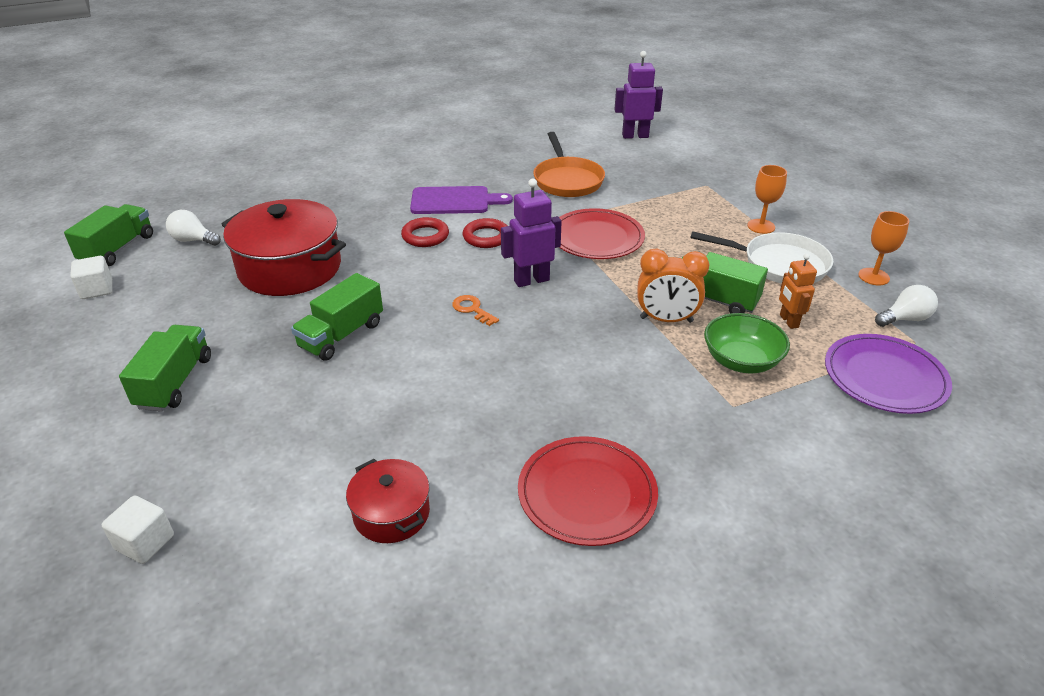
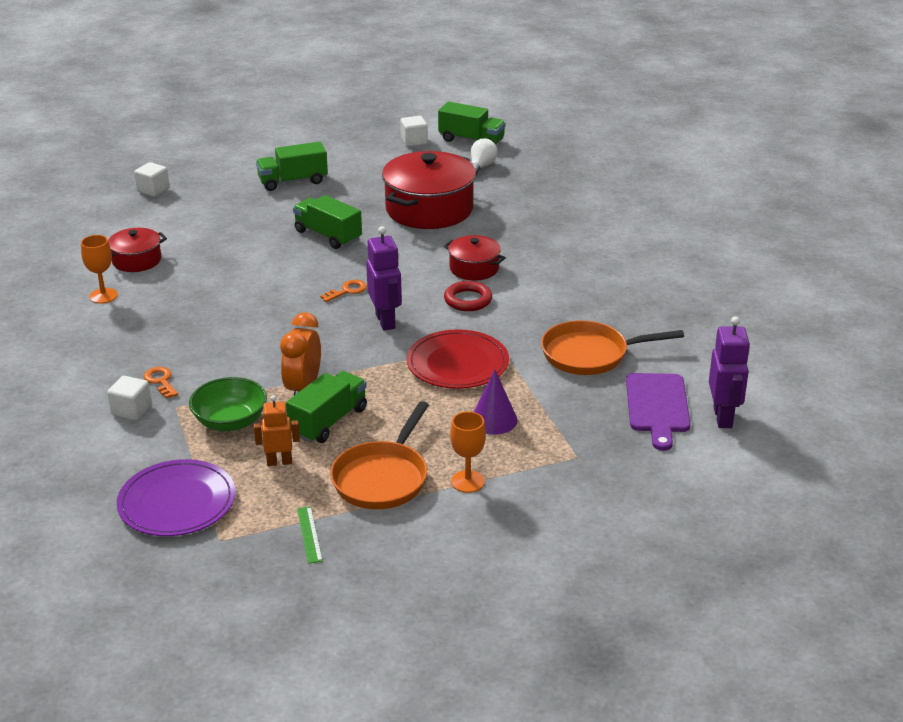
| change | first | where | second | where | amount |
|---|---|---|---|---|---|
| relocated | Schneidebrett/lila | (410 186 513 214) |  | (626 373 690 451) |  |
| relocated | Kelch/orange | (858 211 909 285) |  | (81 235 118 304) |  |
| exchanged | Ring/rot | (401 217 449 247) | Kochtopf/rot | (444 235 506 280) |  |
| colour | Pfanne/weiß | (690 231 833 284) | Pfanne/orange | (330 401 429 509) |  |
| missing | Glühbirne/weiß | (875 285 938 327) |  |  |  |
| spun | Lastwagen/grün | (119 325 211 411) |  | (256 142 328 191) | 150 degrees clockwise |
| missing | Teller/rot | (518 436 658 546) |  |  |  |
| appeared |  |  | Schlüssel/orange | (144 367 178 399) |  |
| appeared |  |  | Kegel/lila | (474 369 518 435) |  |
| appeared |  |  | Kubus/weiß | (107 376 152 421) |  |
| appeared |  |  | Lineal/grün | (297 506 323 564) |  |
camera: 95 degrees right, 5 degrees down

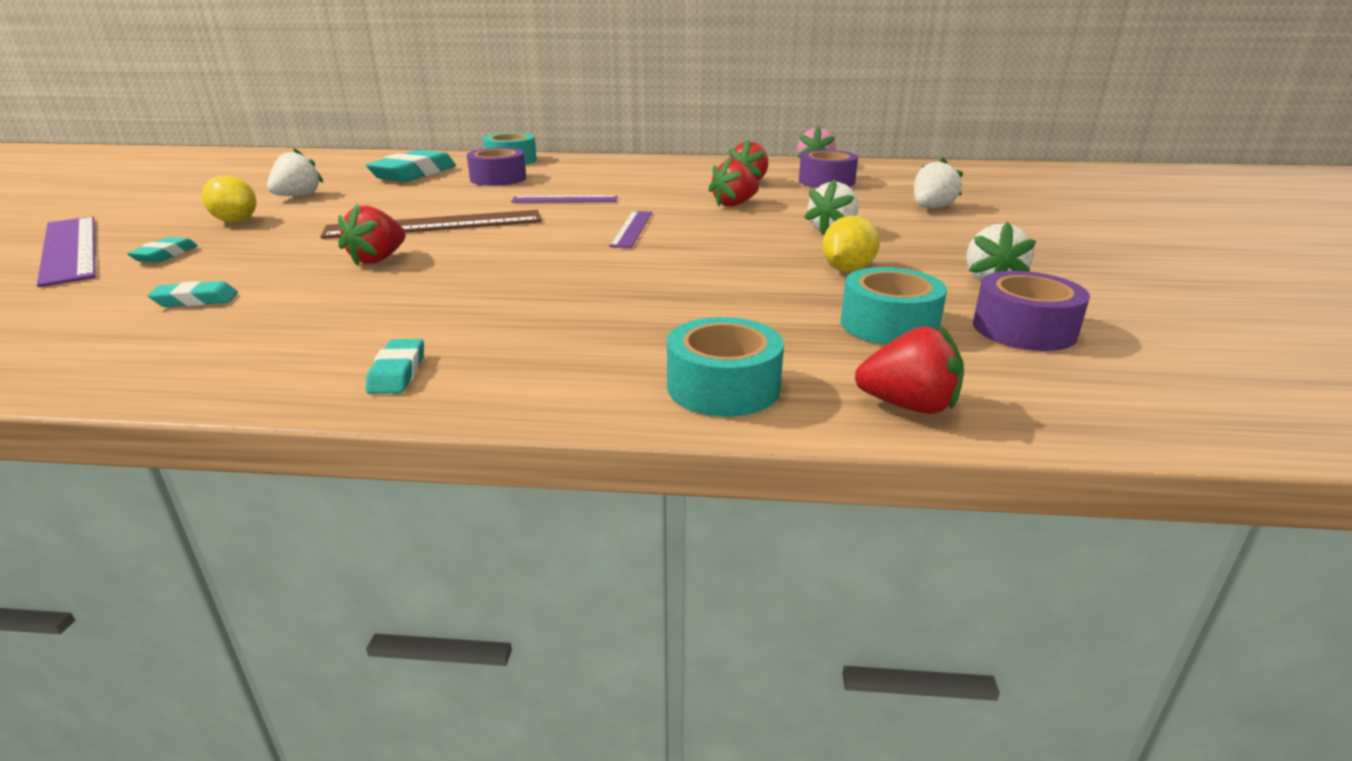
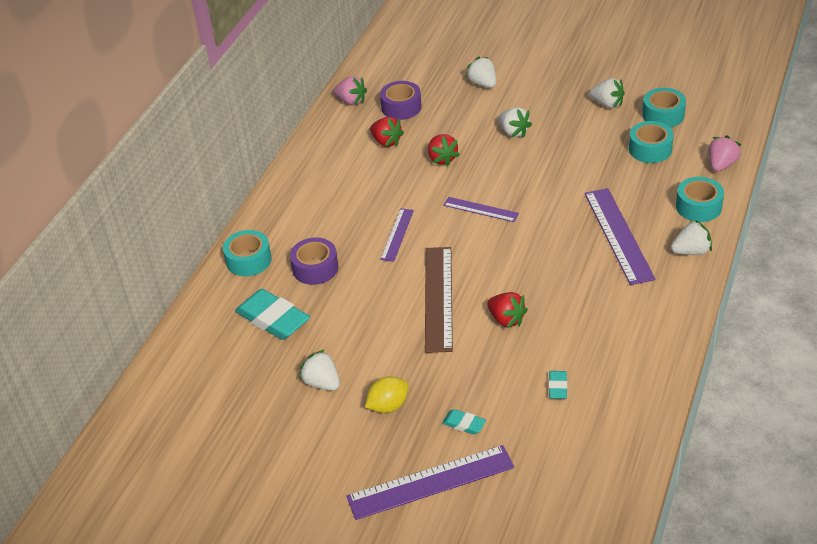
| change | first | where | second | where | amount |
|---|---|---|---|---|---|
| missing | Zitrone/gelb | (822 216 880 272) |  |  |  |
| colour | Klebeband/lila | (973 271 1090 351) | Klebeband/türkis | (642 88 686 128) |  |
| colour | Erdbeere/rot | (855 325 964 414) | Erdbeere/rosa | (709 136 741 172) |  |
| missing | Radiergummi/türkis | (366 339 424 394) |  |  |  |
| appeared |  |  | Lineal/lila | (585 188 656 285) |  |
| appeared |  |  | Erdbeere/weiß | (671 220 712 255) |  |
camera: 70 degrees left, 15 degrees up

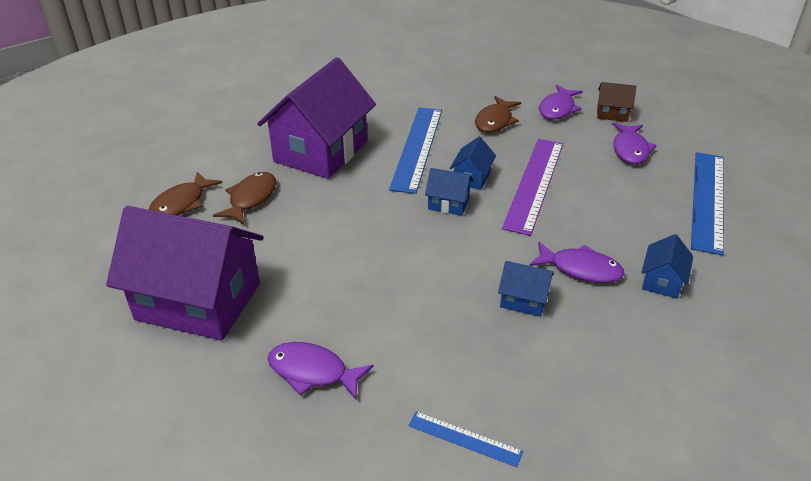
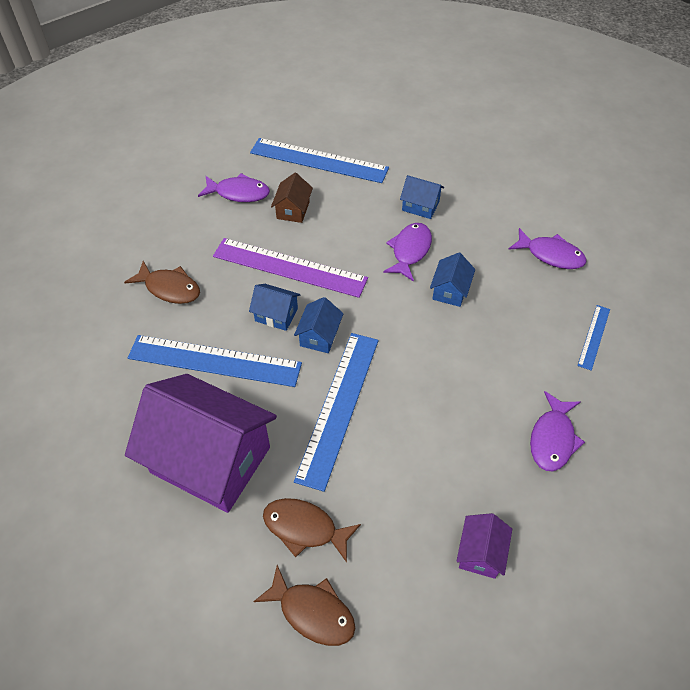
| change | first | where | second | where | amount |
|---|---|---|---|---|---|
| relocated | Haus/braun | (597 82 636 122) |  | (271 173 313 223) |  |
| relocated | Fisch/lila | (539 85 583 120) |  | (508 228 586 269) |  |
| size | Haus/lila | (106 206 264 341) |  | (456 513 512 579) | x0.43 |
| appeared |  |  | Lineal/blau | (294 333 379 492) |  |
camera: 90 degrees left, 15 degrees up

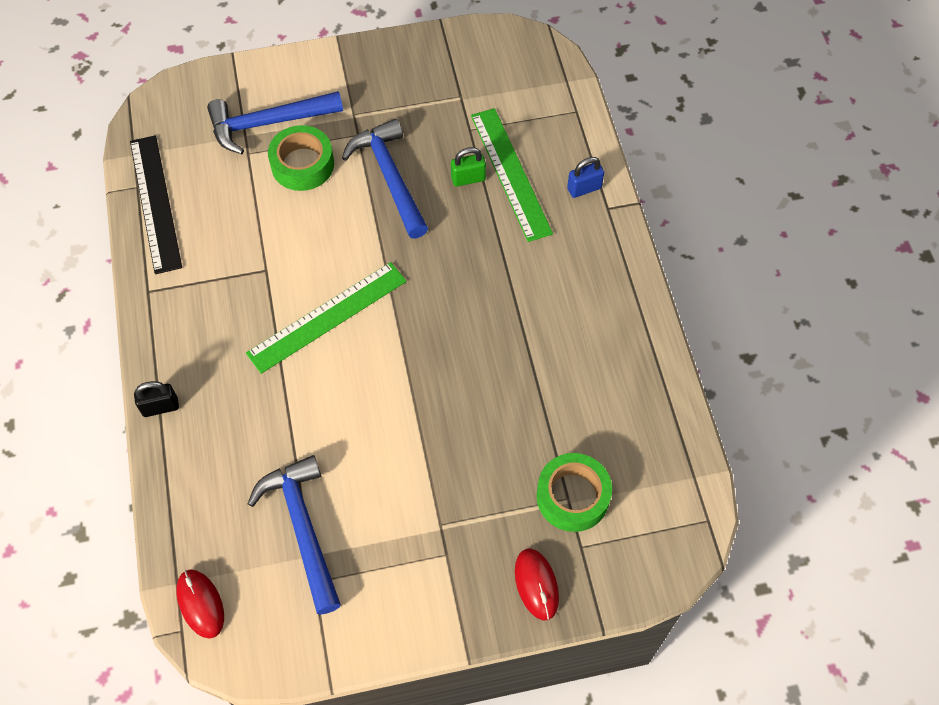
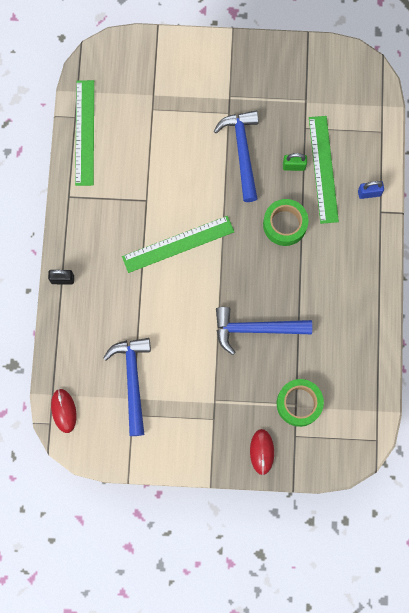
| change | first | where | second | where | amount |
|---|---|---|---|---|---|
| relocated | Hammer/blau | (207 91 343 154) |  | (216 307 312 355) |  |
| relocated | Klebeband/grün | (268 125 334 191) |  | (263 199 309 246) |  |
| colour | Lineal/schwarz | (130 135 182 274) | Lineal/grün | (75 80 94 186) |  |
camera: 15 degrees right, 15 degrees up

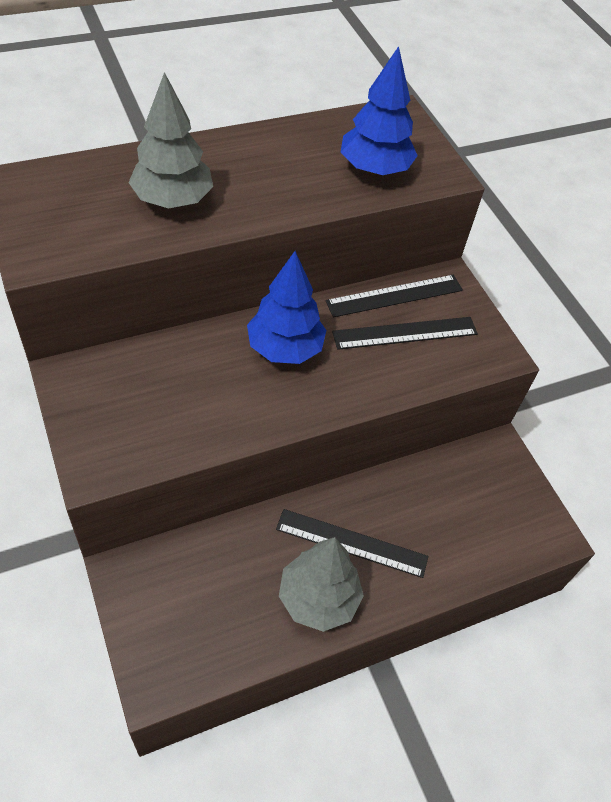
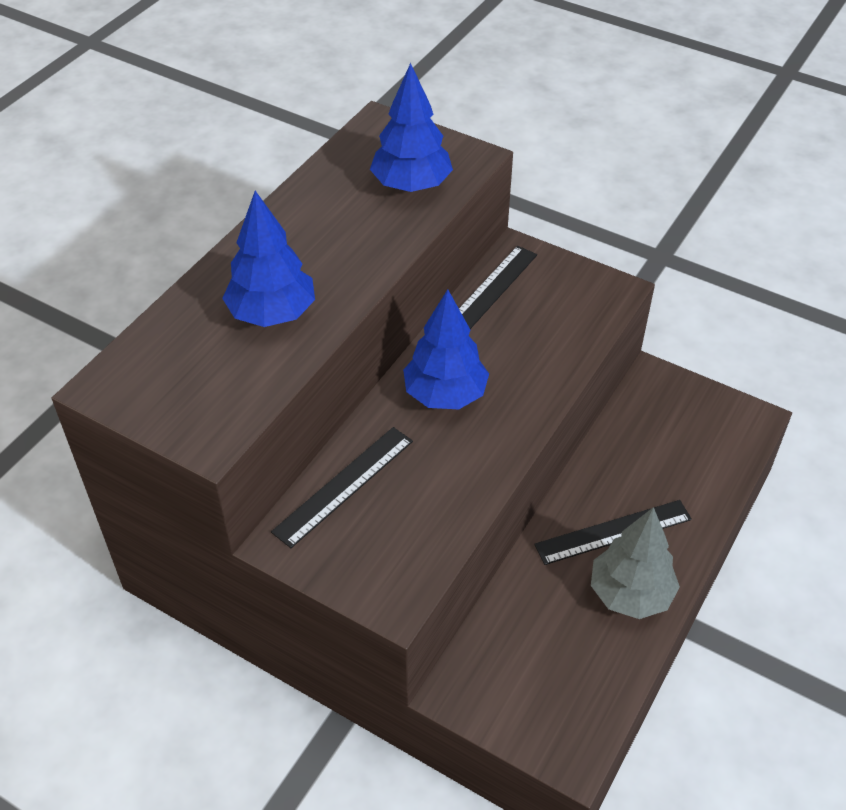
| change | first | where | second | where | amount |
|---|---|---|---|---|---|
| colour | Baum/grau | (128 72 213 209) | Baum/blau | (222 191 315 327) |  |
| relocated | Lineal/schwarz | (332 317 478 350) |  | (271 427 413 548) |  |
camera: 30 degrees left, 5 degrees down

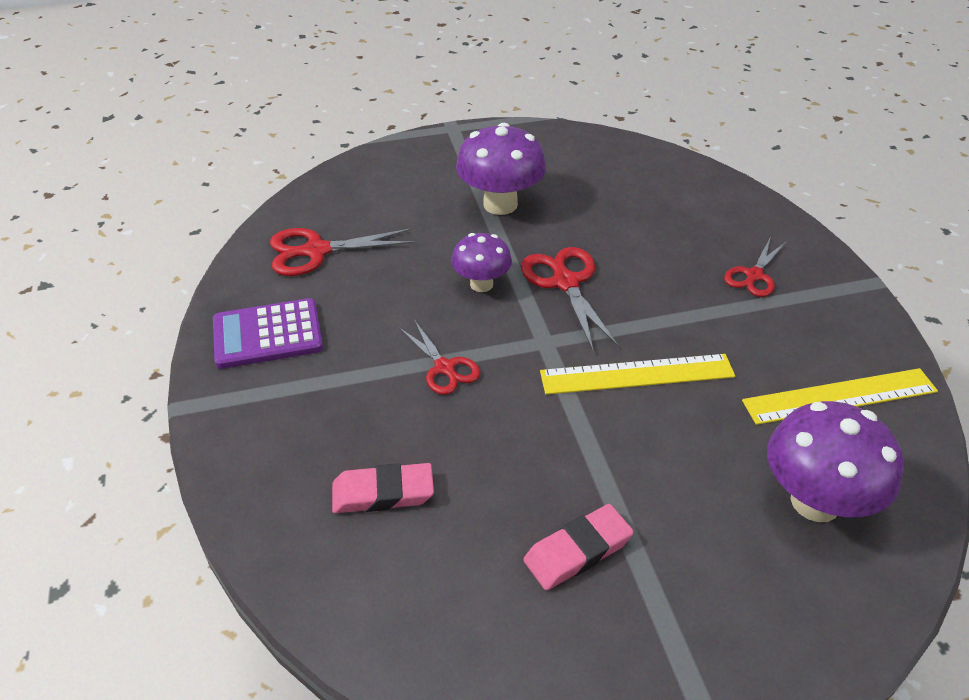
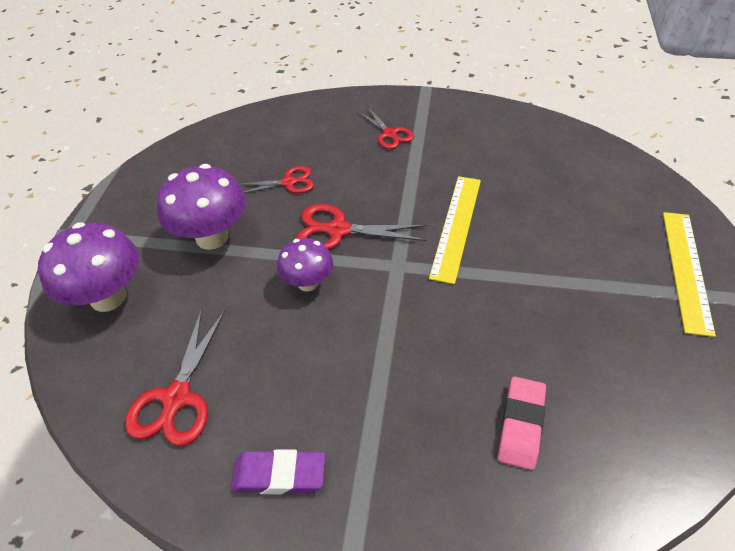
| change | first | where | second | where | amount |
|---|---|---|---|---|---|
| exchanged | Taschenrechner/lila | (213 298 323 369) | Radiergummi/lila | (231 449 325 494) |  |
| relocated | Schere/rot | (399 320 481 395) |  | (239 166 314 193) |  |
| relocated | Lineal/gelb | (742 368 938 425) |  | (663 212 716 337) |  |
| relocated | Pilz/lila | (767 401 904 522) |  | (38 222 139 312) |  |
| missing | Radiergummi/rosa | (523 504 634 590) |  |  |  |
camera: 65 degrees left, 5 degrees up

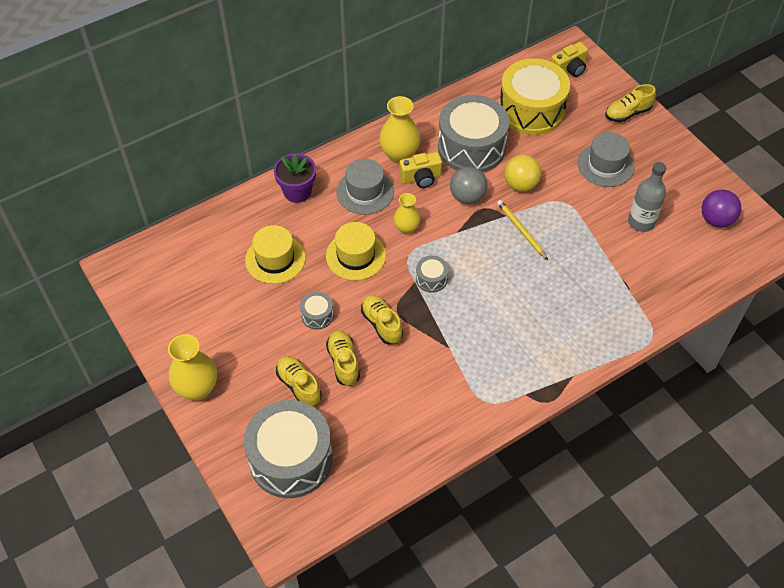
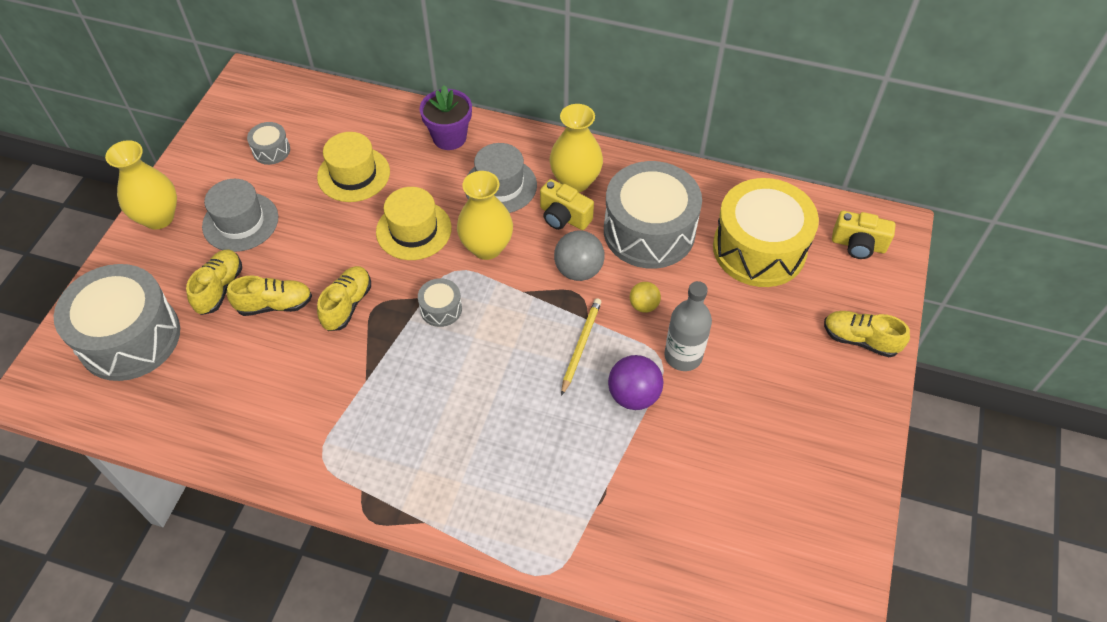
| change | first | where | second | where | amount |
|---|---|---|---|---|---|
| relocated | Hut/grau | (577 132 635 187) |  | (202 179 278 252) |  |
| size | Ball/gelb | (504 155 541 192) |  | (630 282 661 313) | x0.61 |
| relocated | Flasche/grau | (628 162 666 232) |  | (665 281 712 371) |  |
| relocated | Ball/lila | (702 190 741 228) |  | (608 355 663 410) |  |
| size | Vase/gelb | (394 193 421 235) |  | (457 171 513 260) | x1.60 |
| relocated | Trommel/grau | (300 292 334 330) |  | (247 122 290 165) |  |
| spun | Schuh/gelb | (326 330 360 386) |  | (227 276 312 316) | 45 degrees clockwise |
camera: 50 degrees right, 0 degrees up

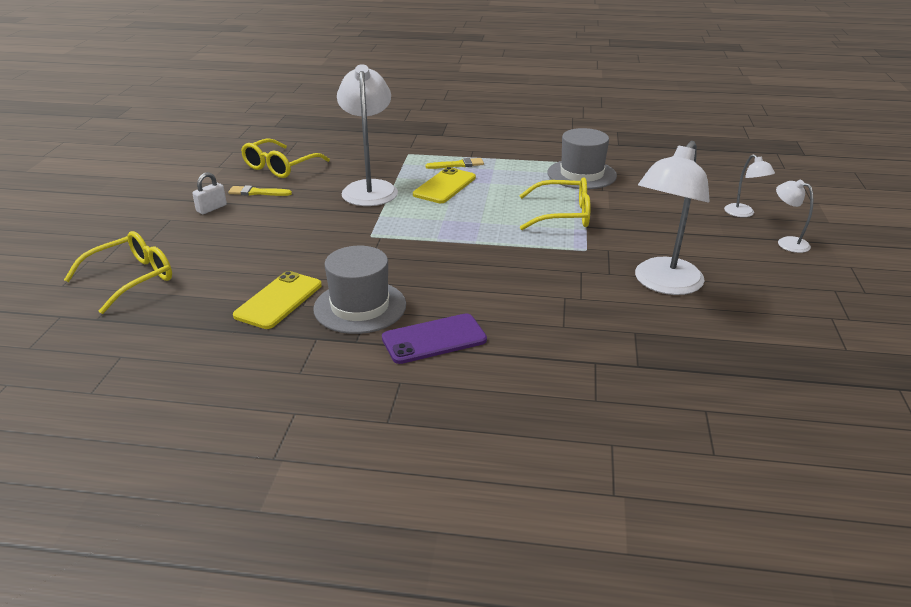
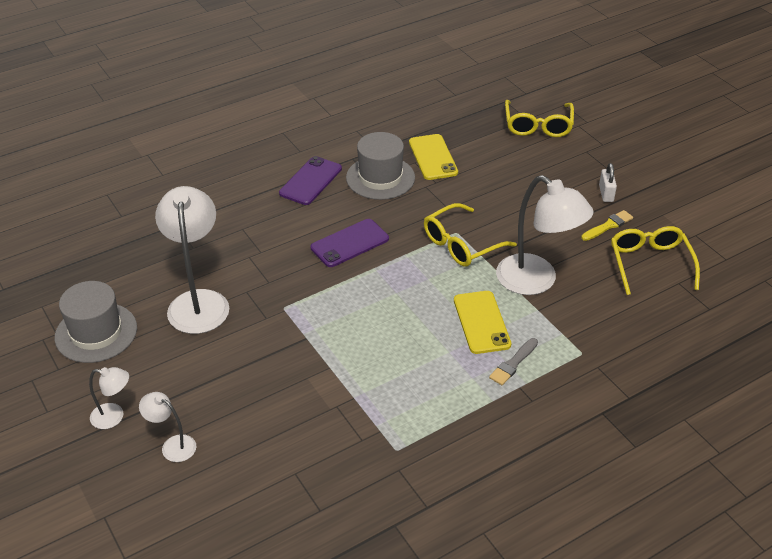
| change | first | where | second | where | amount |
|---|---|---|---|---|---|
| relocated | Hut/grau | (548 128 617 189) |  | (54 281 137 363) |  |
| colour | Pinsel/gelb | (426 158 484 169) | Pinsel/grau | (489 338 538 385) |  |
| relocated | Brille/gelb | (519 177 591 230) |  | (424 203 517 267) |  |
| appeared |  |  | Handy/lila | (311 219 389 267) |  |
camera: 140 degrees right, 10 degrees up

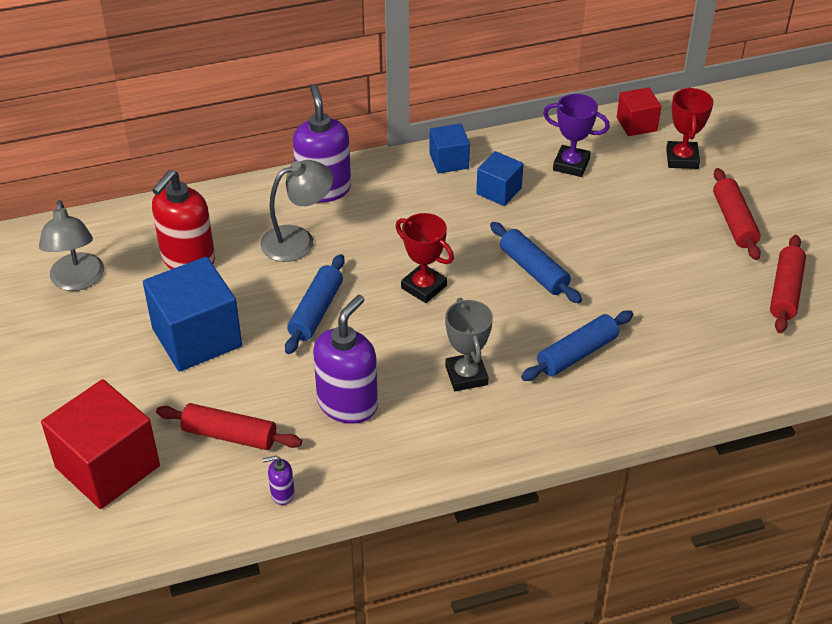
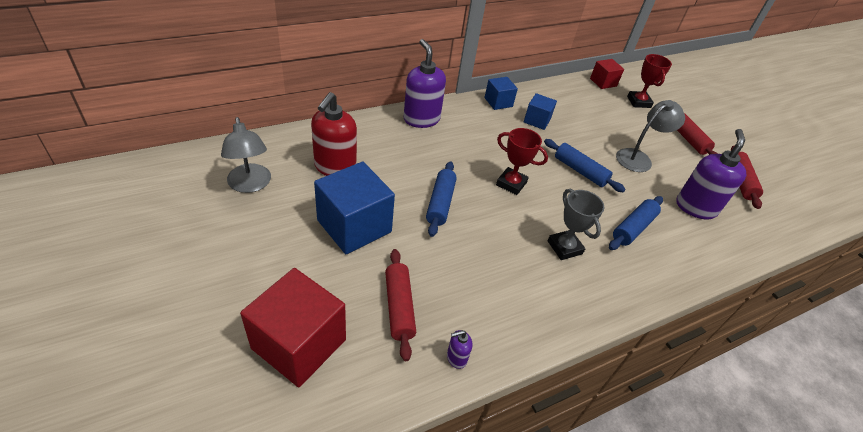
| change | first | where | second | where | amount |
|---|---|---|---|---|---|
| missing | Pokal/lila | (543 94 610 177) |  |  |  |
| relocated | Lampe/grau | (261 160 334 262) |  | (616 100 685 172) |  |
| relocated | Seifenspender/lila | (313 295 378 424) |  | (676 129 746 219) |  |
| spun | Nudelholz/rot | (156 403 302 450) |  | (385 249 416 361) | 75 degrees clockwise |
camera: 15 degrees left, 0 degrees up

